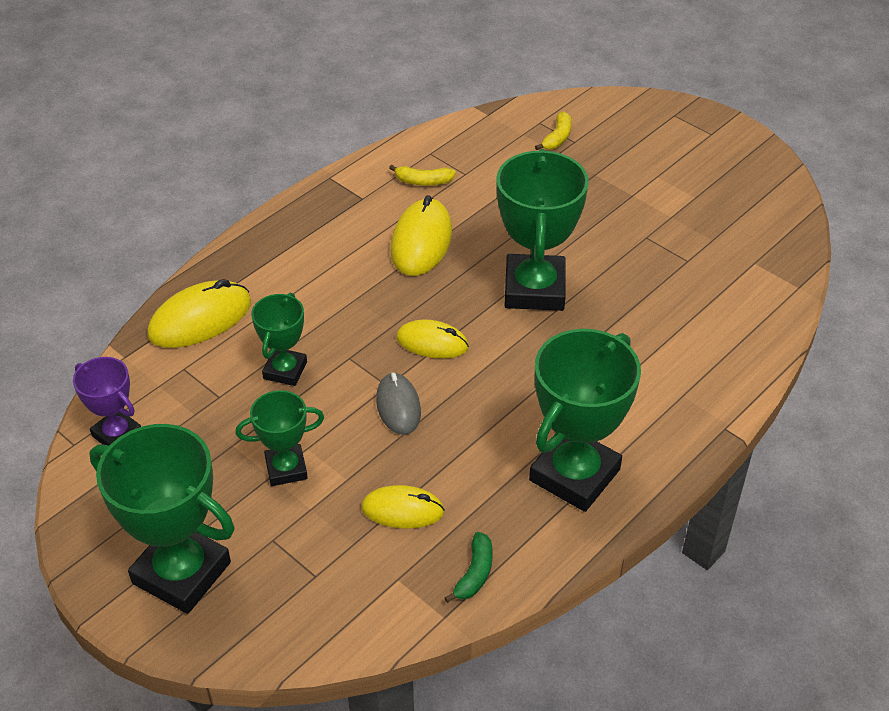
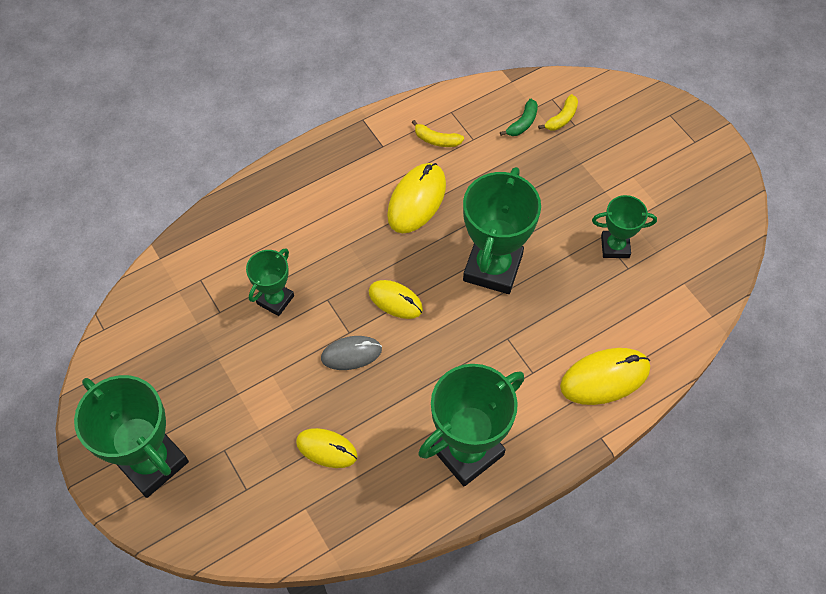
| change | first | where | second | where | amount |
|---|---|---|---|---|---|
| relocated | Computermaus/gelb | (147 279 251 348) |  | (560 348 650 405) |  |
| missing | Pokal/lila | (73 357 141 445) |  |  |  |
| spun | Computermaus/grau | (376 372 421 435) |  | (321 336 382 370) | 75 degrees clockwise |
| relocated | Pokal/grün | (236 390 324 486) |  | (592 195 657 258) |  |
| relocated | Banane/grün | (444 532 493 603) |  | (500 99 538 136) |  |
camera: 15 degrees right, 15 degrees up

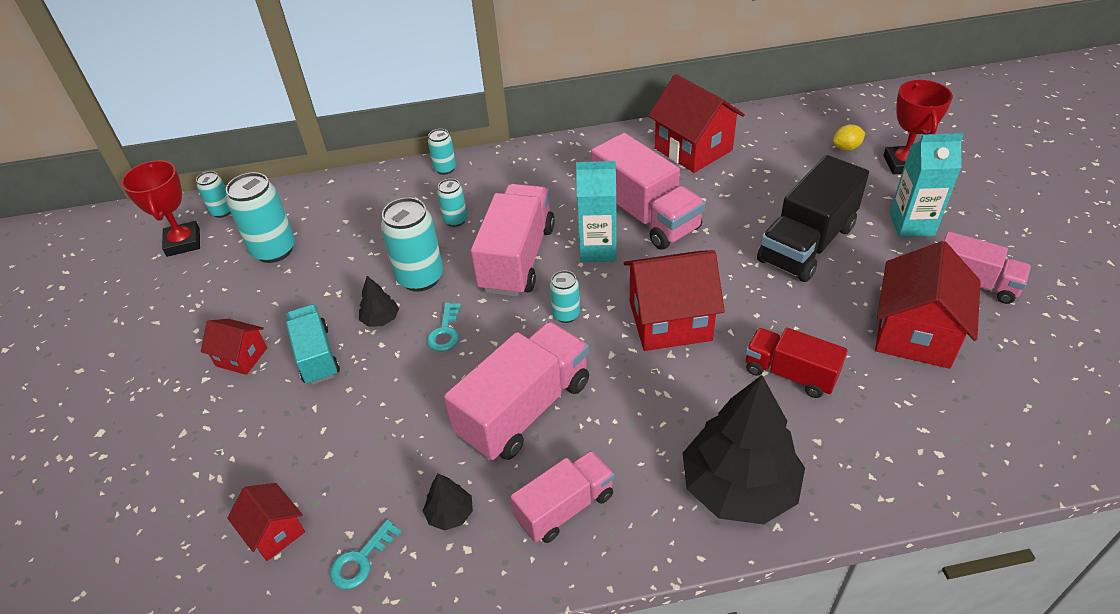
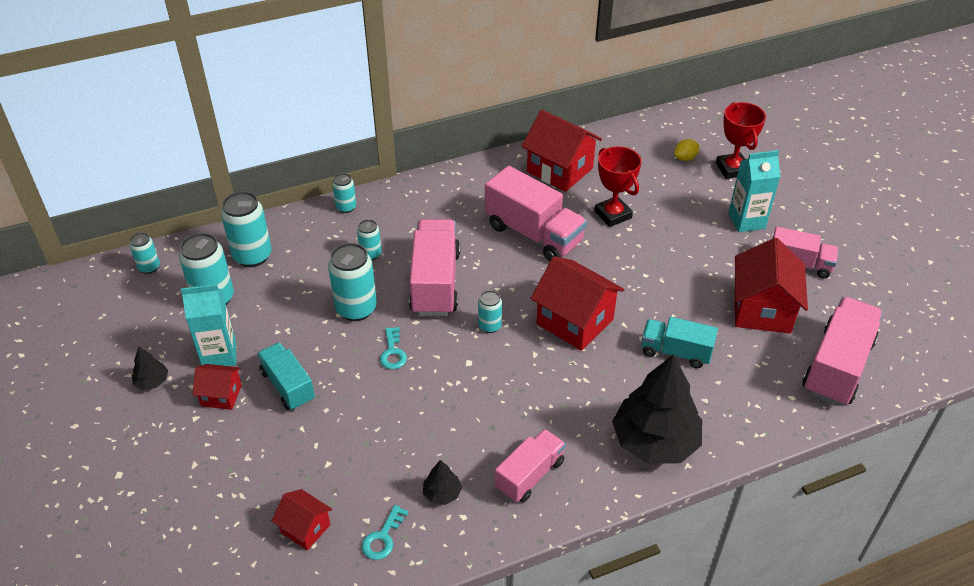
| change | first | where | second | where | amount |
|---|---|---|---|---|---|
| missing | Lastwagen/schwarz | (757 155 869 282) |  |  |  |
| relocated | Pokal/rot | (121 160 200 257) |  | (594 146 642 227) |  |
| relocated | Getränkekarton/türkis | (576 161 617 262) |  | (181 284 236 366) |  |
| spun | Haus/rot | (624 250 725 351) |  | (530 256 625 351) | 60 degrees clockwise |
| relocated | Baum/schwarz | (359 276 399 327) |  | (132 347 168 390) |  |
| relocated | Lastwagen/rosa | (444 321 589 461) |  | (802 297 883 406) |  |
| colour | Lastwagen/rot | (745 328 847 398) | Lastwagen/türkis | (641 317 718 368) |  |
| appeared |  |  | Dose/türkis | (221 191 272 267) |  |
camera: 15 degrees left, 0 degrees up

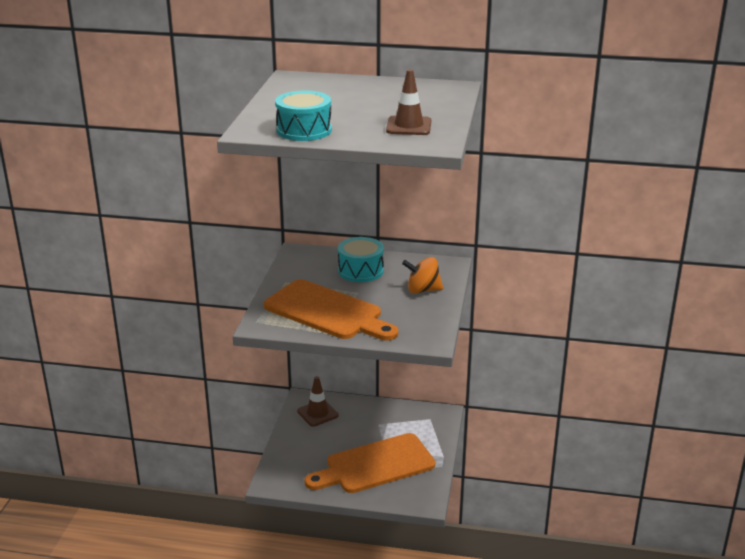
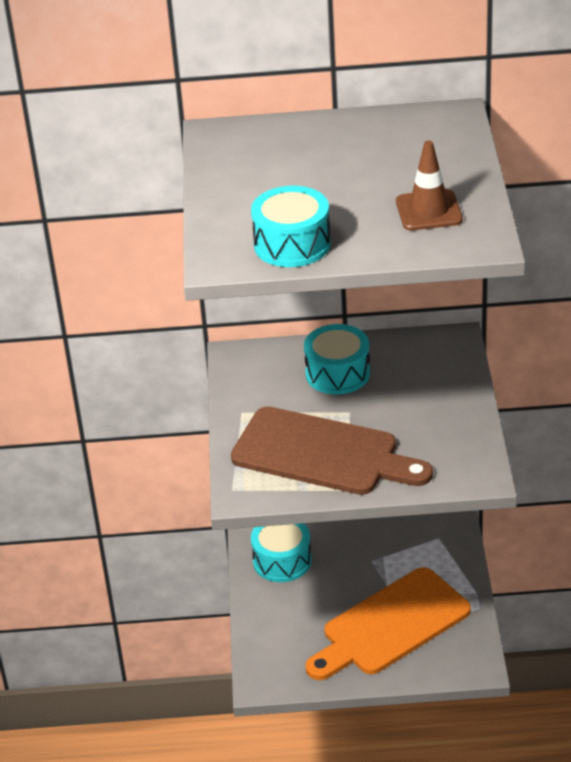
| change | first | where | second | where | amount |
|---|---|---|---|---|---|
| missing | Kreisel/orange | (402 257 443 294) |  |  |  |
| colour | Schneidebrett/orange | (264 279 398 340) | Schneidebrett/braun | (231 406 433 495) |  |
| exchanged | Leitkegel/braun | (297 376 339 427) | Trommel/türkis | (251 523 312 582) |  |
camera: 10 degrees left, 10 degrees up

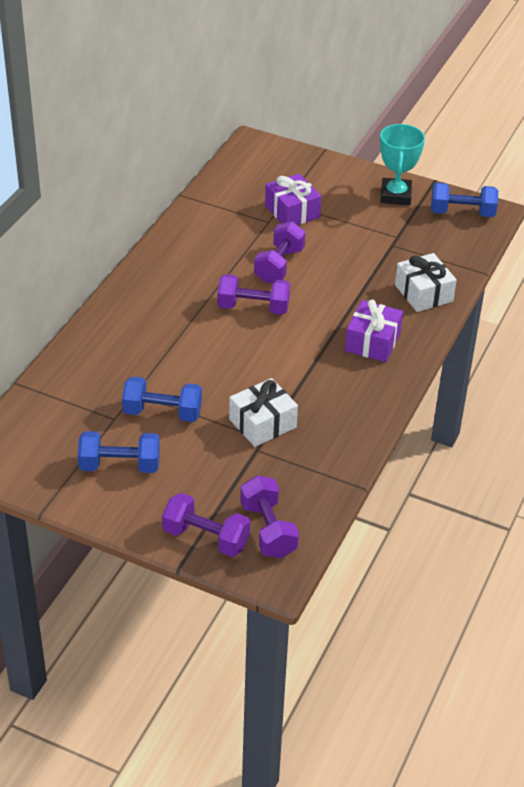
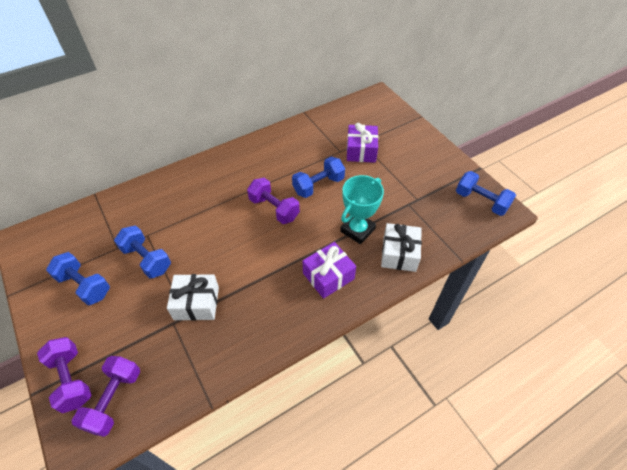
| change | first | where | second | where | amount |
|---|---|---|---|---|---|
| relocated | Pokal/türkis | (380 124 425 205) |  | (340 175 384 244) |  |
| colour | Hantel/lila | (254 221 306 283) | Hantel/blau | (292 157 345 198) |  |
camera: 35 degrees right, 10 degrees up

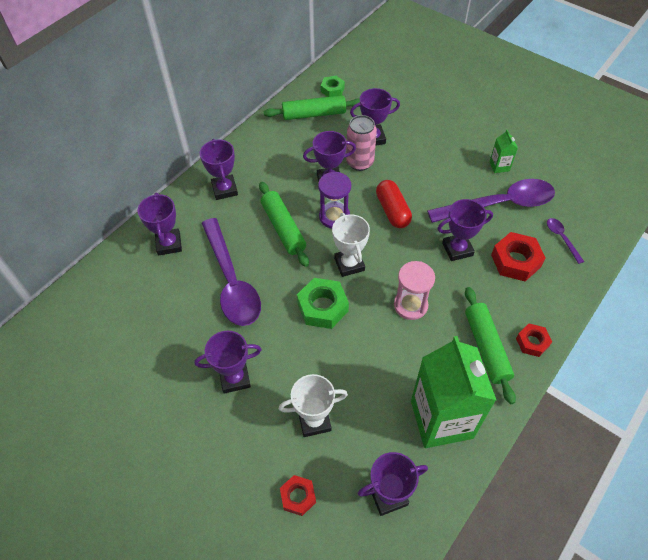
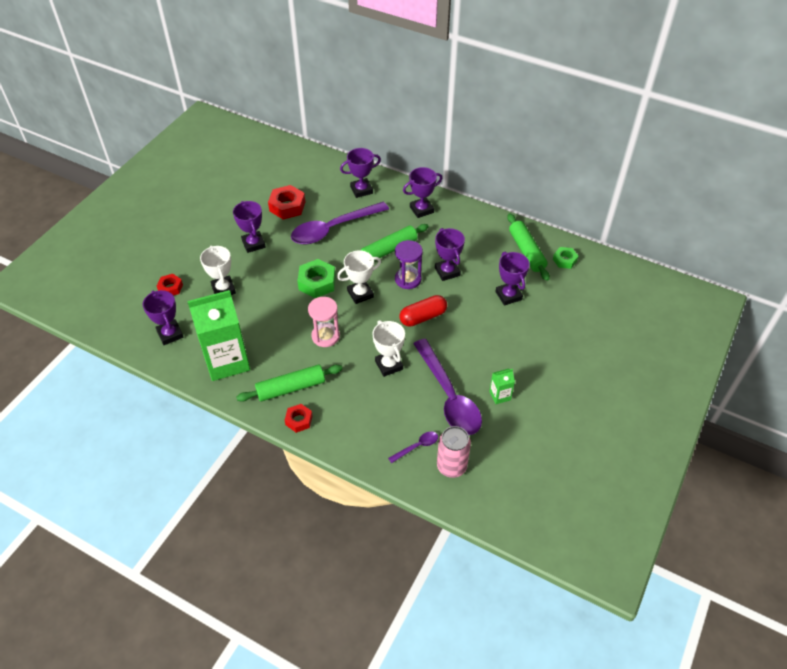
| change | first | where | second | where | amount |
|---|---|---|---|---|---|
| relocated | Dose/rosa | (346 115 377 171) |  | (437 426 471 478) |  |
| colour | Pokal/lila | (437 199 493 261) | Pokal/weiß | (372 320 405 377) |  |
| relocated | Sechskantmutter/rot | (491 232 546 281) |  | (268 185 305 220) |  |
camera: 80 degrees right, 5 degrees down

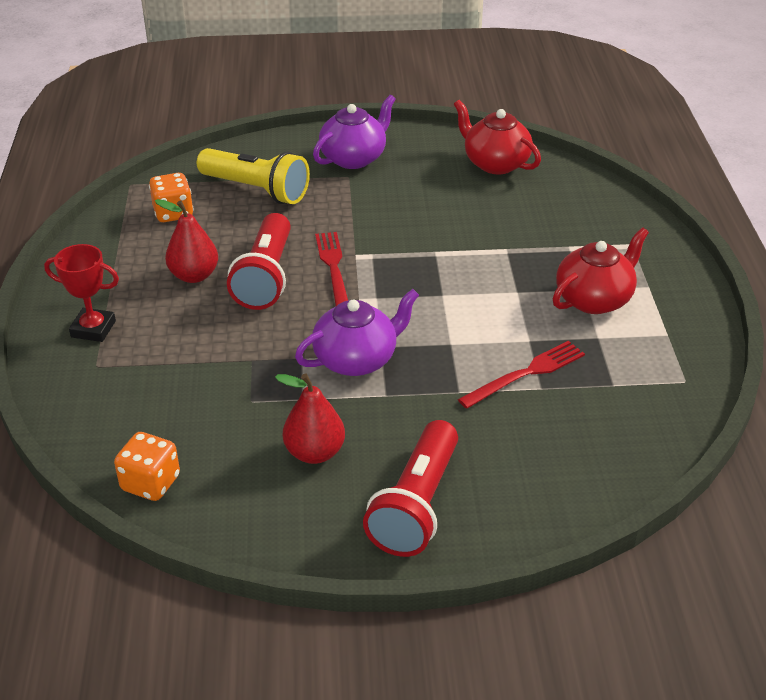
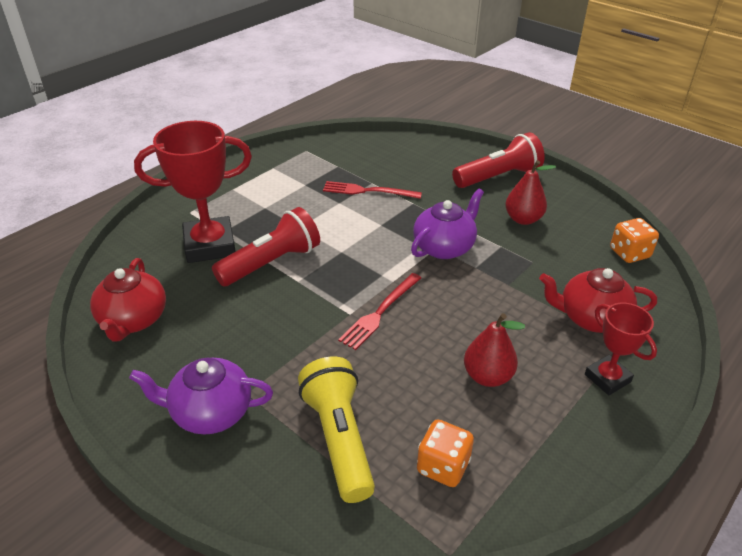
| change | first | where | second | where | amount |
|---|---|---|---|---|---|
| relocated | Taschenlampe/rot | (227 213 291 310) |  | (212 207 320 286) |  |
| relocated | Teekanne/rot | (553 227 649 314) |  | (539 268 657 333) |  |
| spun | Teekanne/lila | (295 289 419 376) |  | (411 188 484 259) | 120 degrees clockwise |
| appeared |  |  | Pokal/rot | (134 121 252 263) |  |
camera: 135 degrees left, 0 degrees up

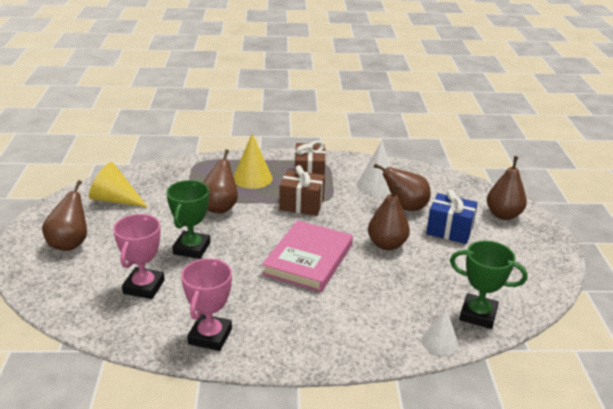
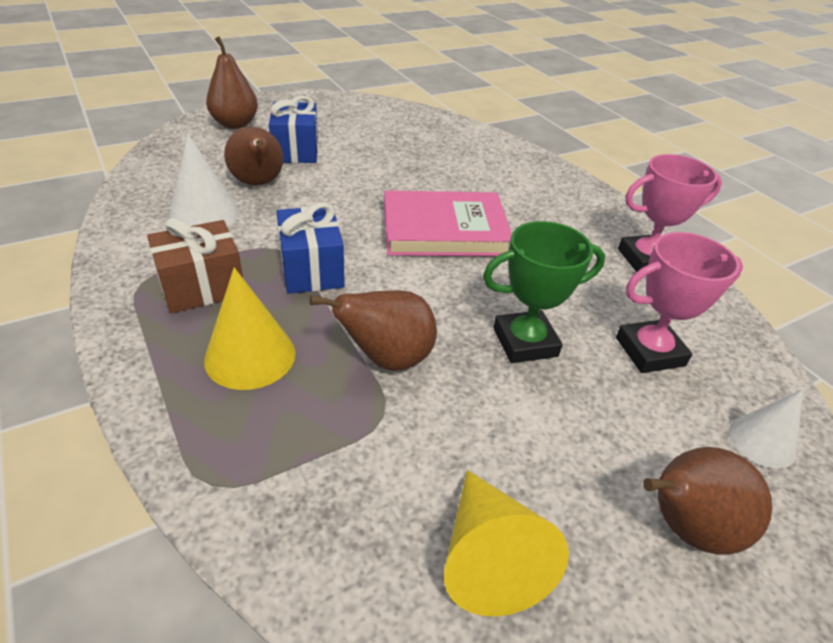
| change | first | where | second | where | amount |
|---|---|---|---|---|---|
| colour | Geschenk/braun | (279 165 325 216) | Geschenk/blau | (276 202 345 294) |  |
| missing | Birne/braun | (368 184 410 250) |  |  |  |
| missing | Pokal/grün | (450 241 527 329) |  |  |  |
| relocated | Kegel/weiß | (422 308 458 356) |  | (729 390 803 469) |  |
camera: 120 degrees left, 10 degrees up

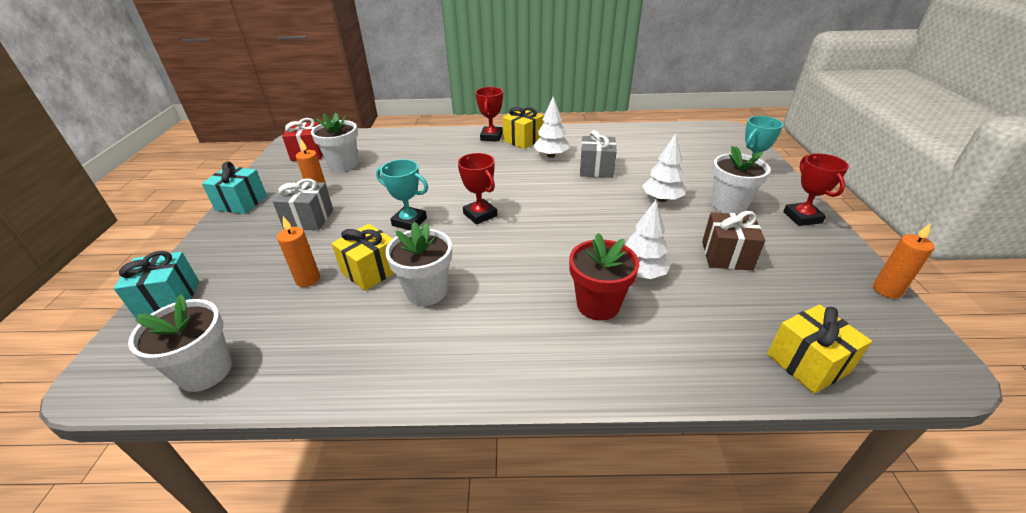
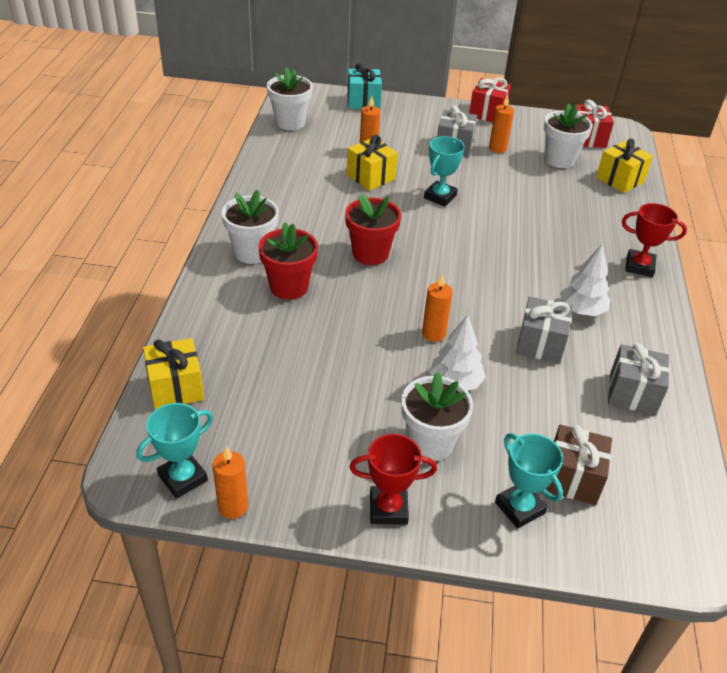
| change | first | where | second | where | amount |
|---|---|---|---|---|---|
| relocated | Geschenk/gelb | (502 107 543 149) |  | (596 139 653 193) |  |
| missing | Pokal/rot | (458 153 497 225) |  |  |  |
| colour | Geschenk/türkis | (202 162 267 214) | Geschenk/rot | (469 78 511 122) |  |
| missing | Baum/weiß | (625 200 671 279) |  |  |  |
| relocated | Geschenk/braun | (702 211 765 271) |  | (546 425 612 505) |  |
| relocated | Blumentopf/weiß | (385 222 452 306) |  | (222 190 279 264) |  |
| appeared |  |  | Blumentopf/rot | (345 193 401 265) |  |
| appeared |  |  | Kerze/orange | (422 274 453 342) |  |
| appeared |  |  | Geschenk/grau | (608 343 670 415) |  |
| appeared |  |  | Pokal/türkis | (136 403 213 499) |  |
camera: 95 degrees right, 5 degrees up

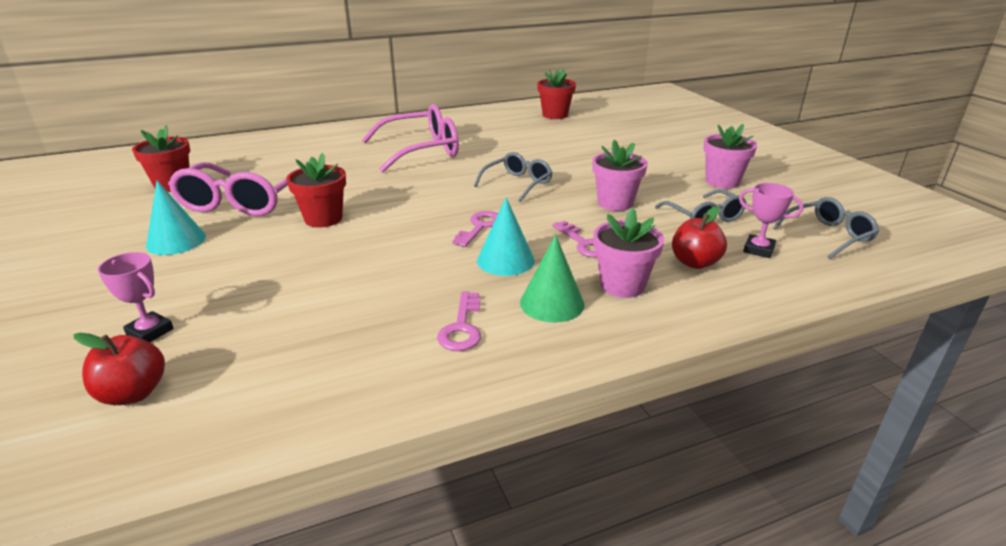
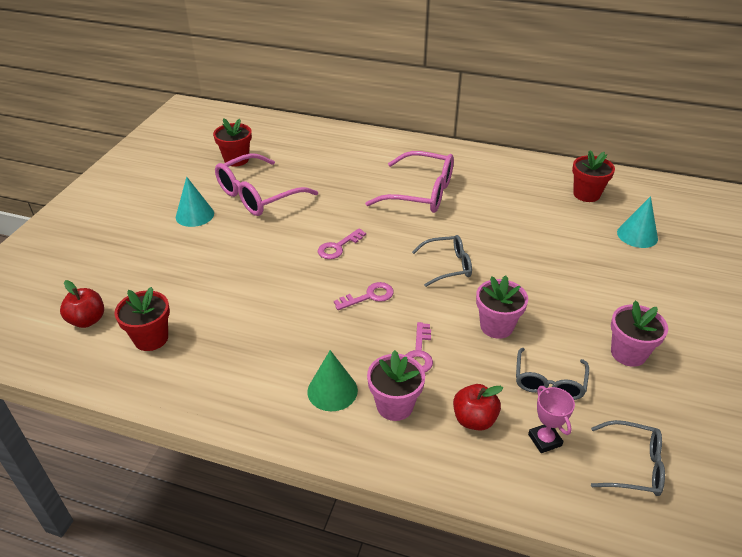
| change | first | where | second | where | amount |
|---|---|---|---|---|---|
| relocated | Blumentopf/rot | (286 153 346 227) |  | (114 287 170 351) |  |
| relocated | Kegel/türkis | (477 198 535 276) |  | (617 196 658 248) |  |
| missing | Pokal/rosa | (98 252 174 342) |  |  |  |
| relocated | Schlüssel/rosa | (437 292 481 351) |  | (318 228 366 259) |  |
camera: 40 degrees right, 10 degrees up

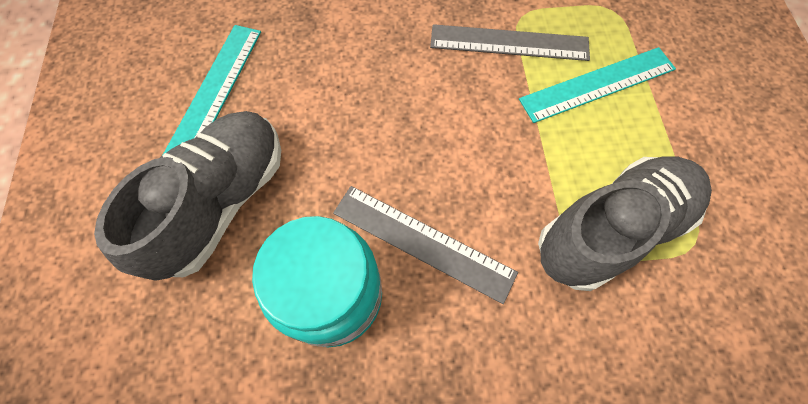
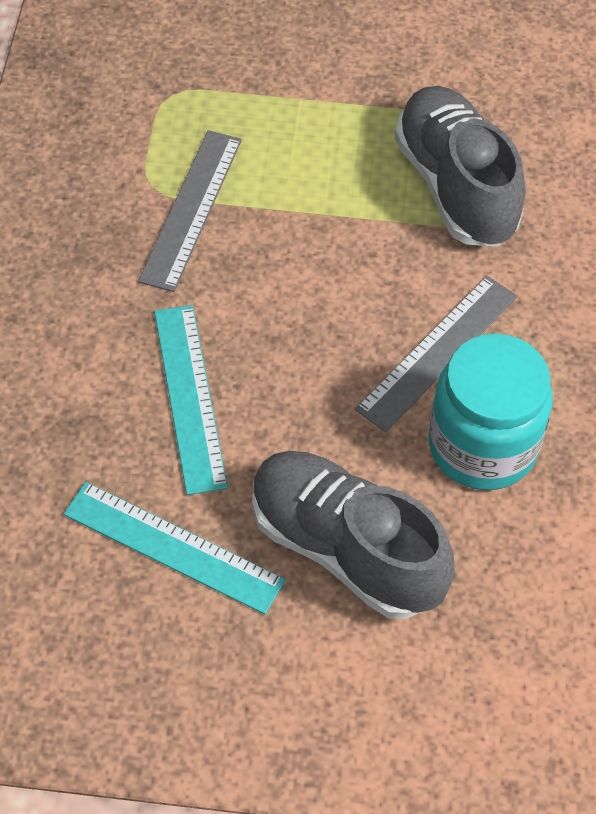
| change | first | where | second | where | amount |
|---|---|---|---|---|---|
| relocated | Lineal/türkis | (519 47 676 123) |  | (154 305 228 495) |  |
camera: 80 degrees left, 10 degrees down

